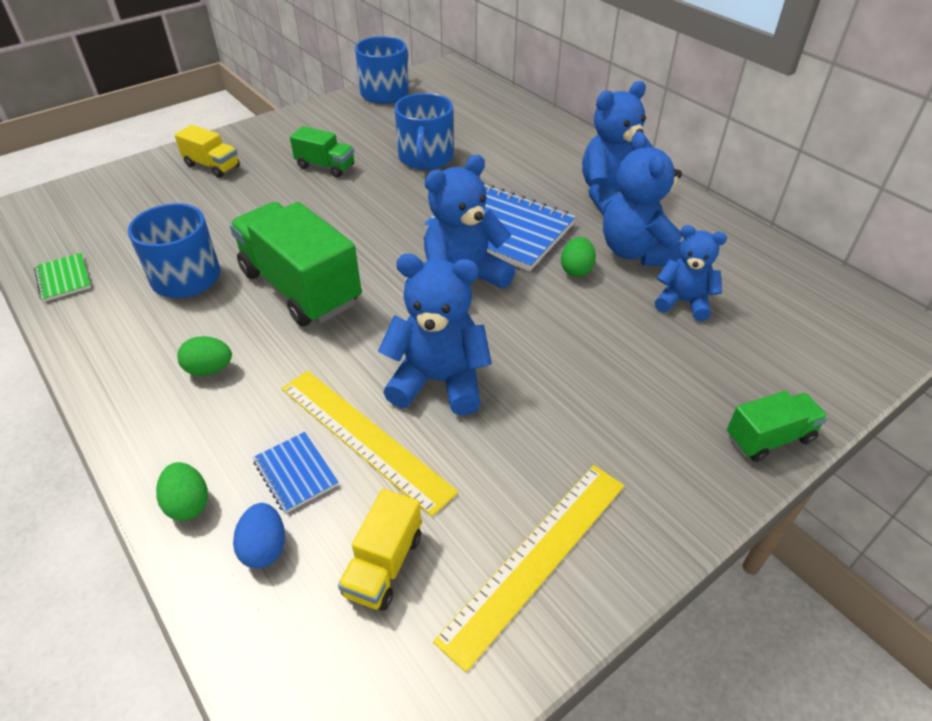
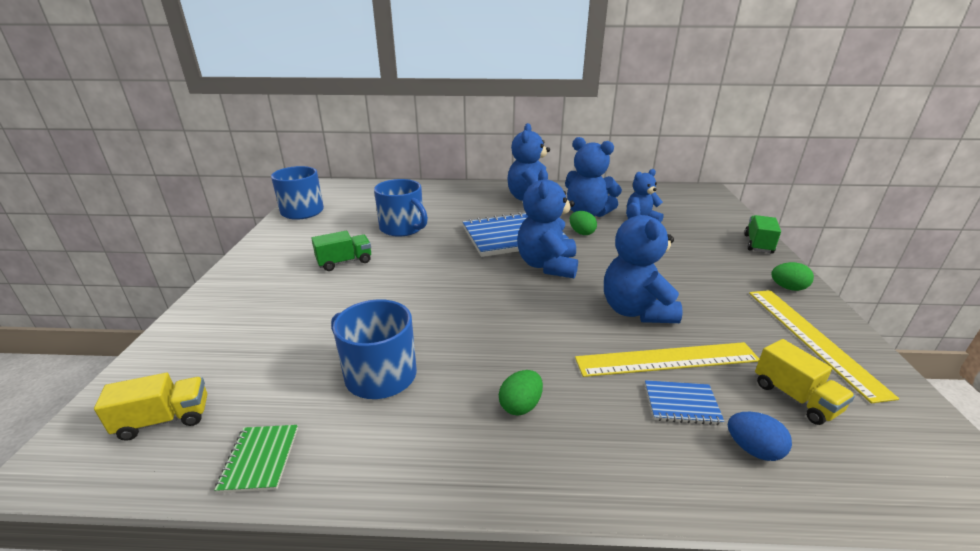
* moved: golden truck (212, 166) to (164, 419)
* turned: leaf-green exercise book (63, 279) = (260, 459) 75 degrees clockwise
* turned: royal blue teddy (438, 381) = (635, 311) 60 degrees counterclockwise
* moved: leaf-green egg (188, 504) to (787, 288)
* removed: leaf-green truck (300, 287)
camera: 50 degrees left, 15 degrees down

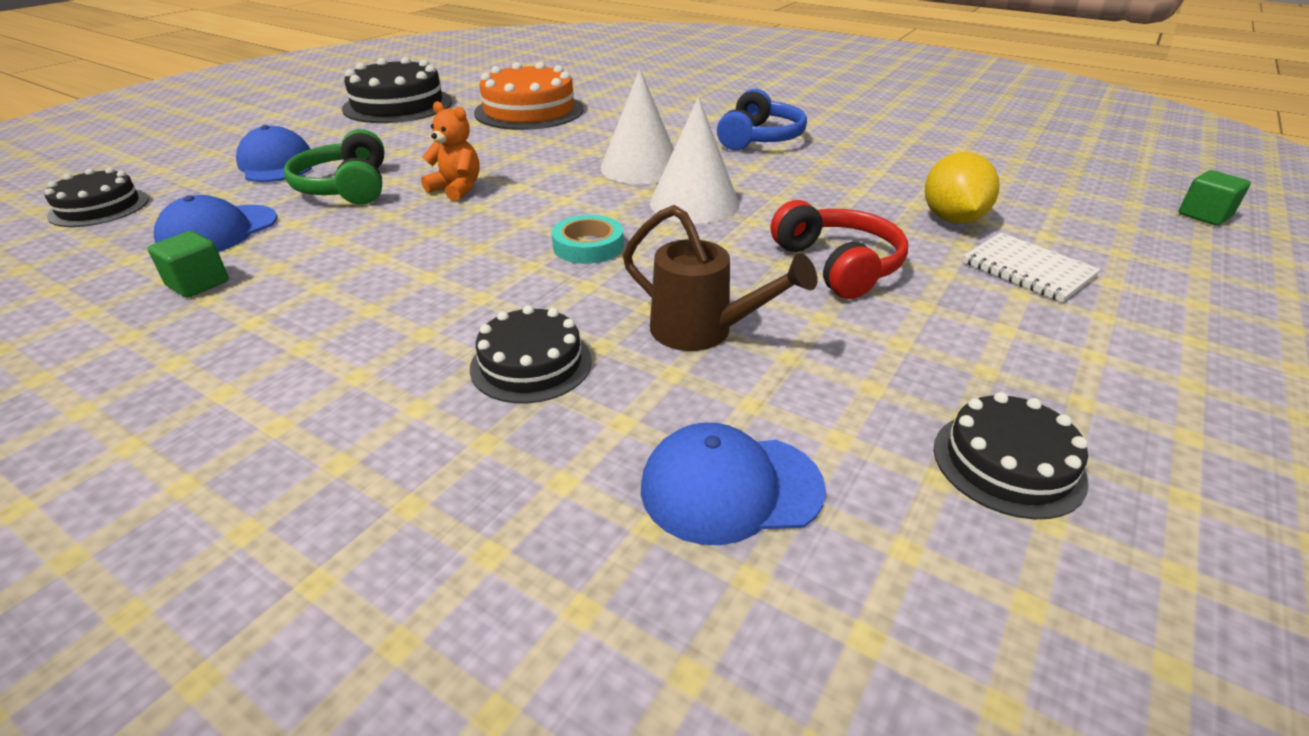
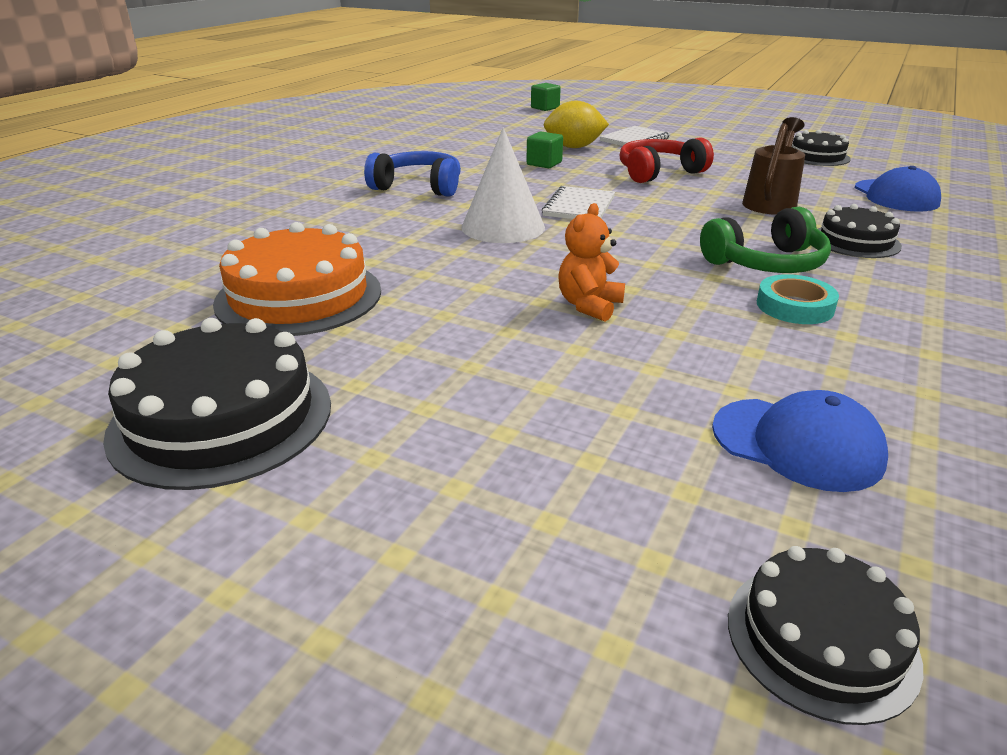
* moved: leaf-green solid cube (198, 283) to (544, 164)
* replaced: snow-white cone shape (694, 203) to snow-white exercise book (579, 207)
* moved: leaf-green headphones (346, 187) to (766, 263)
* moved: aqua sticky tape (588, 246) to (794, 306)
* removed: royal blue peaked cap (277, 164)
camera: 95 degrees left, 5 degrees down

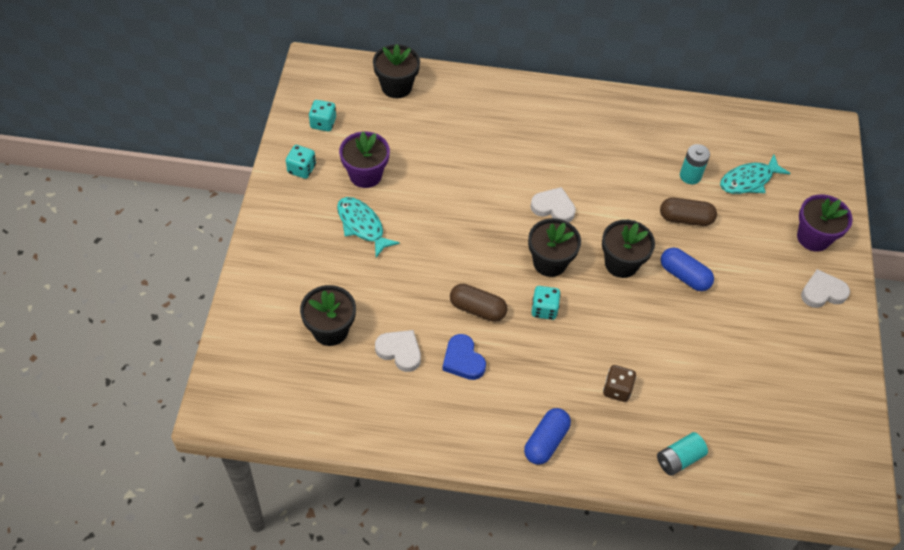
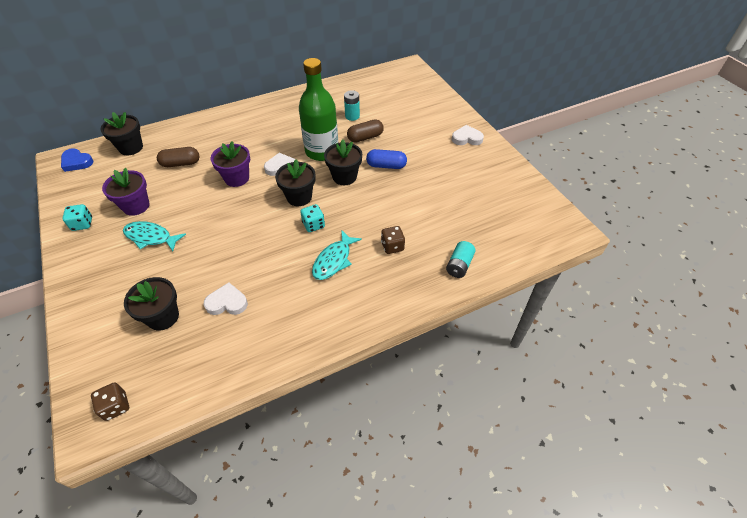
* moved: royal blue heart shape (463, 360) to (76, 162)
* added: dark brown dice (116, 406)
* moved: dark brown capsule (477, 309) to (181, 163)
* moved: purple plant pot (813, 237) to (237, 178)
* added: leaf-green flask (322, 151)
* moved: aqua fish figure (748, 180) to (333, 260)
* turned: snow-white heart shape (822, 292) = (466, 138) 45 degrees clockwise
* removed: aqua dice (323, 123)
* removed: royal blue capsule (546, 441)
camera: 30 degrees left, 5 degrees down

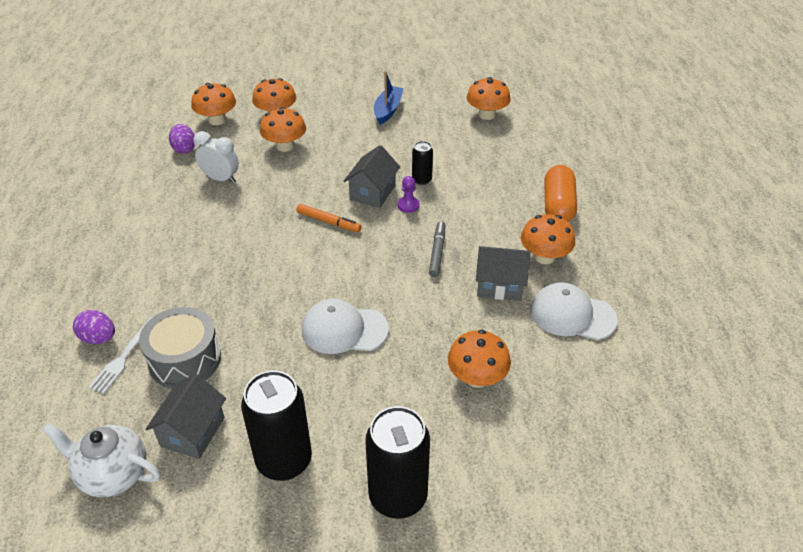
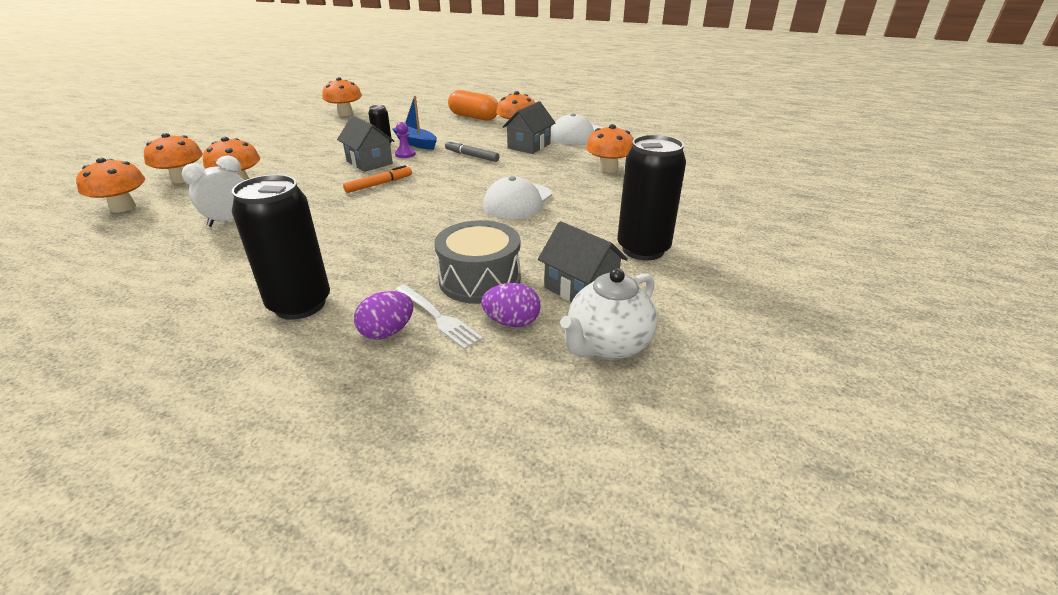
* moved: ebony soda can (398, 497) to (300, 304)
* moved: royal blue sailboat (388, 110) to (416, 143)
* moved: purple egg (184, 149) to (512, 322)
camera: 65 degrees left, 10 degrees down

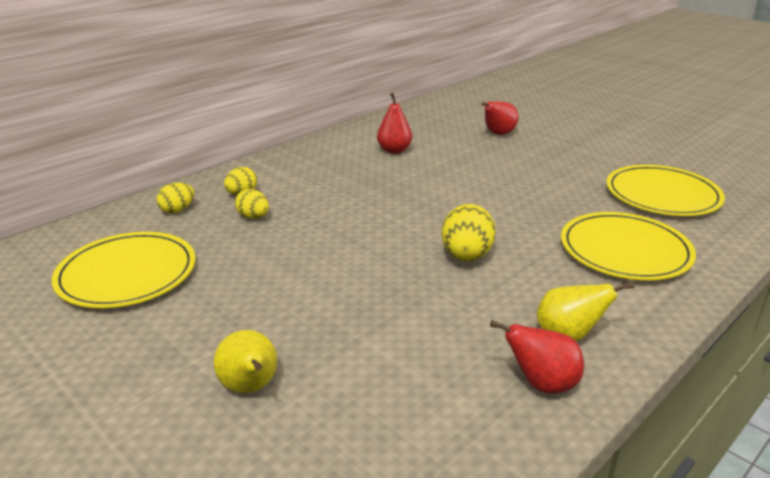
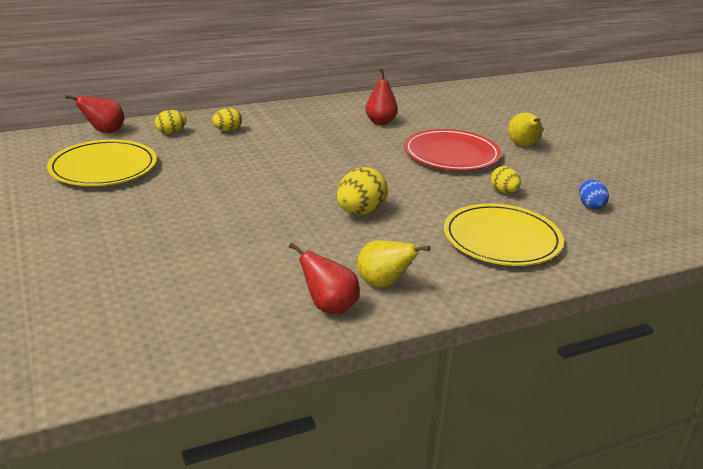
* moved: crimson toy pear (498, 134) to (104, 131)
* added: crimson flat dish (451, 154)
* moved: golden egg (253, 217) to (503, 192)
* moved: golden toy pear (250, 388) to (523, 145)
* replaced: golden flat dish (662, 195) to royal blue egg (590, 206)
camera: 20 degrees right, 0 degrees up

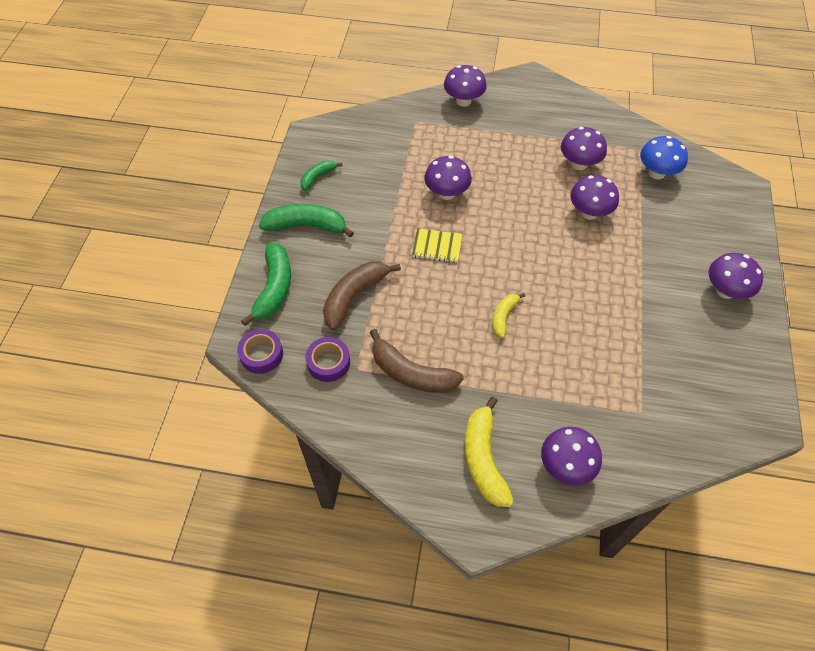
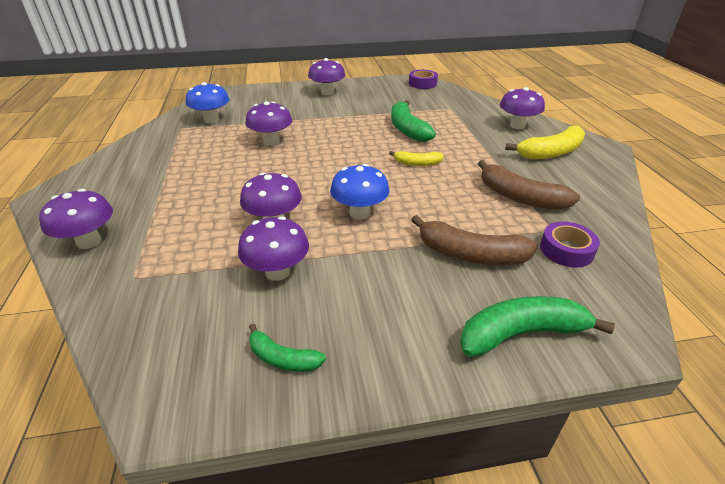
* moved: purple toadstool (579, 164) to (277, 272)
* replaced: golden exercise book (437, 246) to royal blue toadstool (360, 213)
* moved: leaf-green toy banana (306, 226) to (407, 129)
* moved: purple sticky tape (261, 354) to (422, 83)
* turned: dark brown toy banana (411, 373) = (520, 197) 120 degrees clockwise
camera: 110 degrees left, 20 degrees down

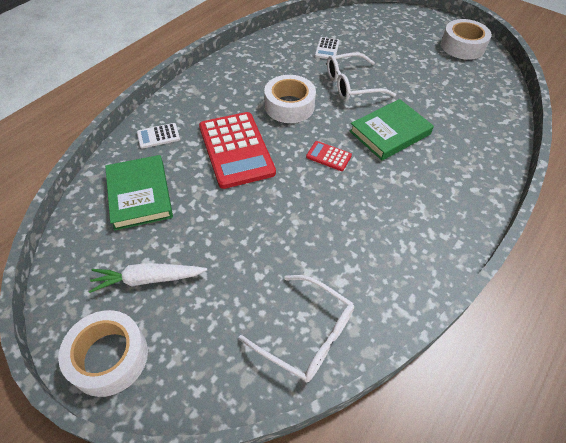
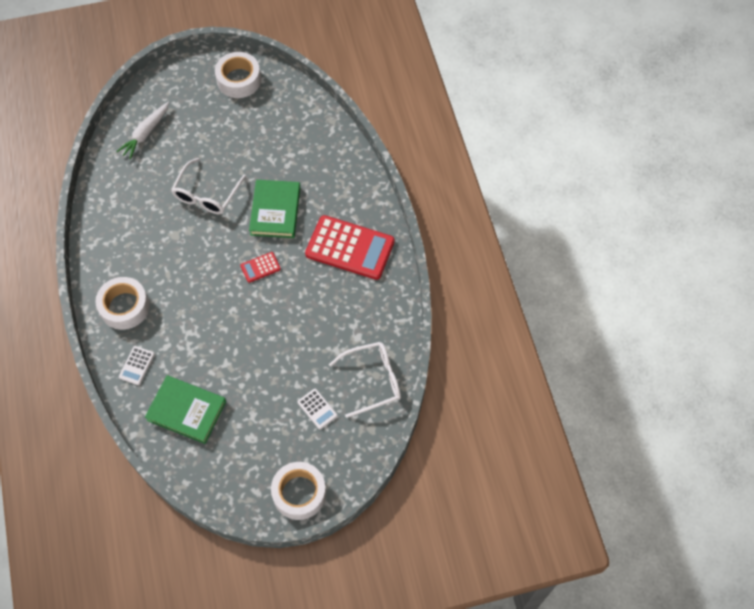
* moved: snow-white sticky tape (289, 106) to (124, 307)
* moved: snow-white toy carrot (148, 279) to (145, 133)
* moved: snow-white adding machine (327, 49) to (317, 409)
* moved: crimson adding machine (236, 150) to (350, 248)
camera: 50 degrees left, 10 degrees up

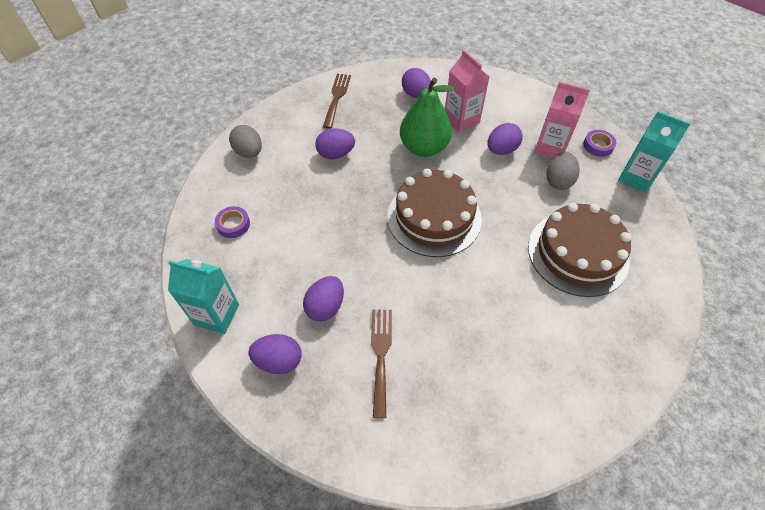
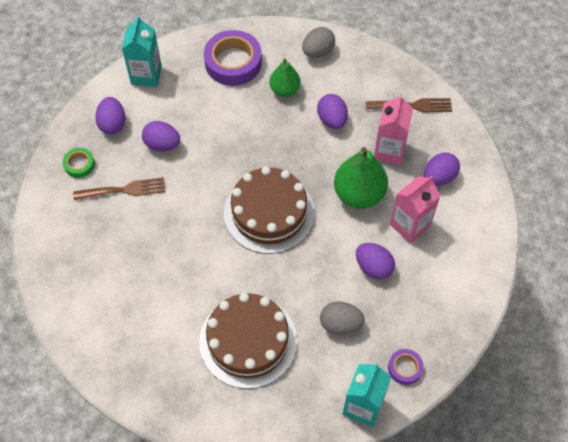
* added: leaf-green sticky tape (79, 165)
* resized: purple sticky tape (233, 224) = (233, 62) x2.01
* added: leaf-green toy pear (284, 90)
* moved: rosy milk carton (550, 147) to (389, 151)
camera: 80 degrees right, 5 degrees up

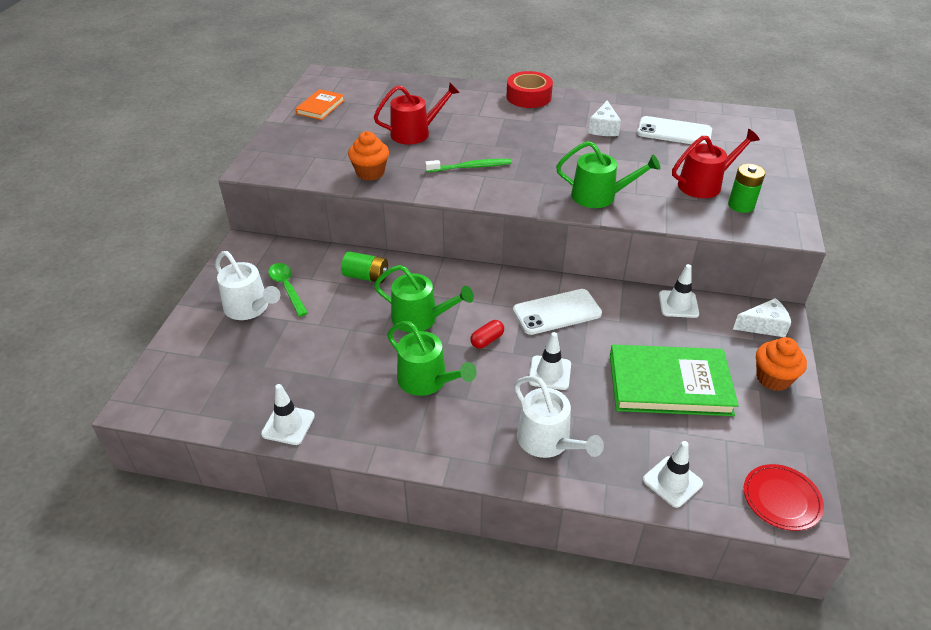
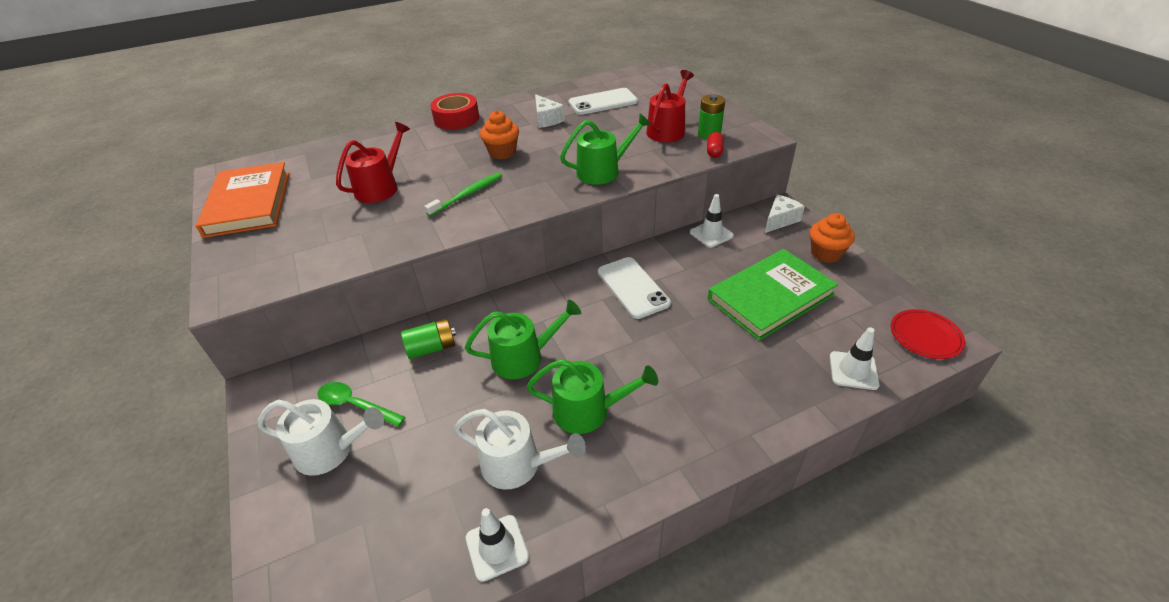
* resized: orange book (320, 107) = (249, 203) x1.89
* moved: snow-white sprinkling can (548, 441) to (518, 464)
* moved: orange fairy cake (370, 173) to (502, 152)
* turned: snow-white smartphone (557, 312) = (632, 287) 60 degrees counterclockwise
* moved: crimson capsule (487, 340) to (714, 152)
* removed: snow-white safety cone (549, 373)
camera: 35 degrees left, 0 degrees up

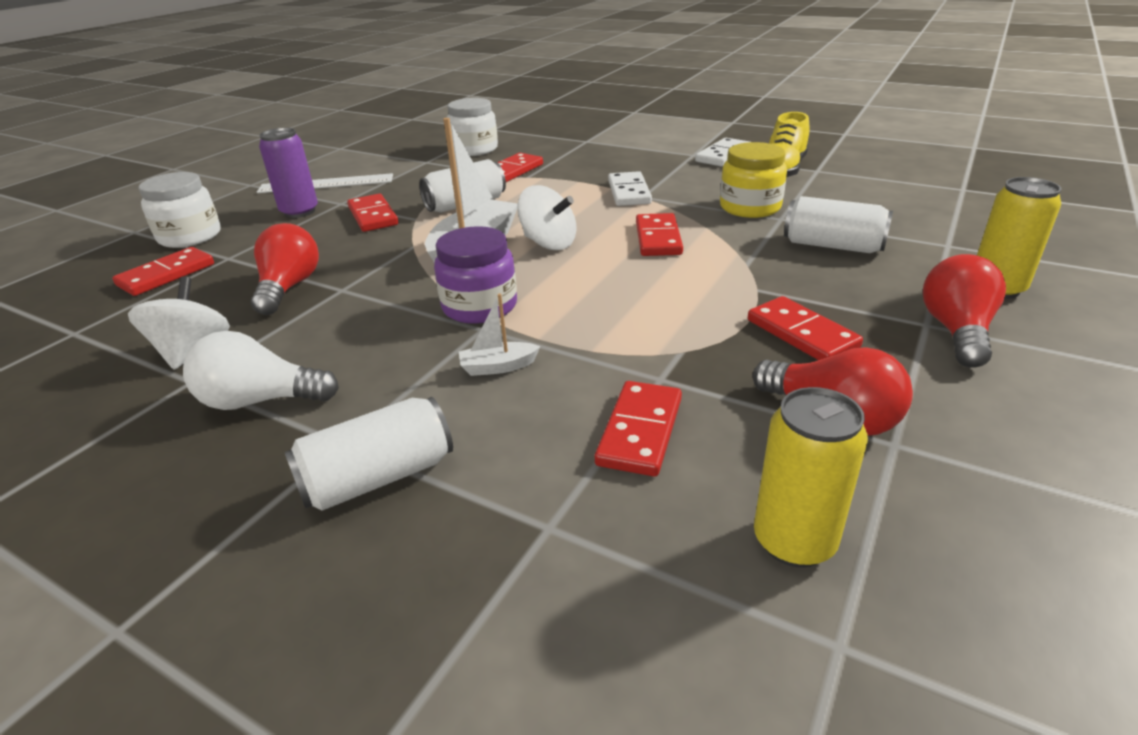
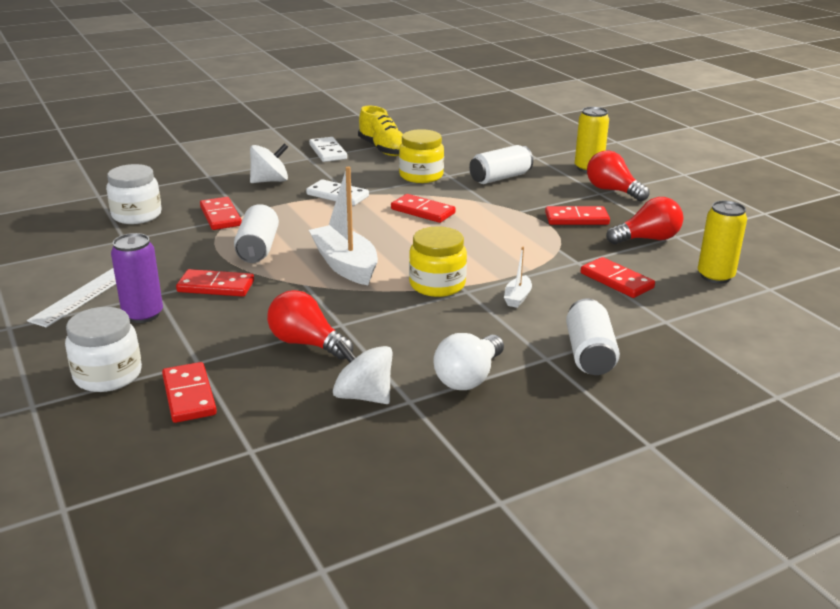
* moved: snow-white toy top (549, 243) to (270, 181)
* recoloured: purple jar (479, 306) to golden jar (437, 285)
camera: 60 degrees left, 5 degrees down

